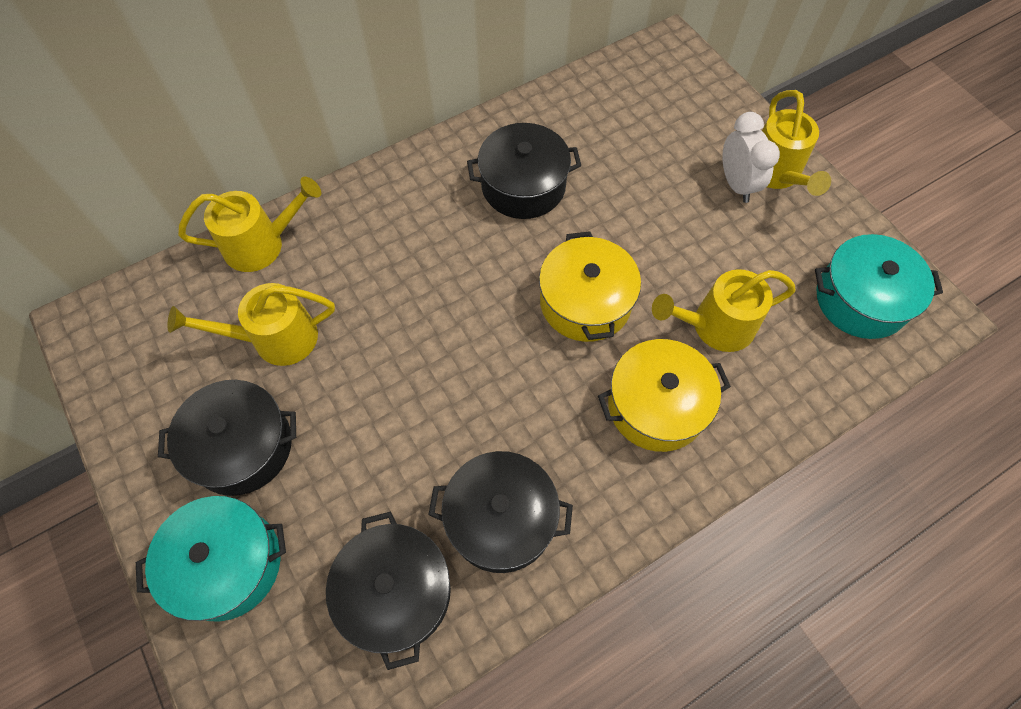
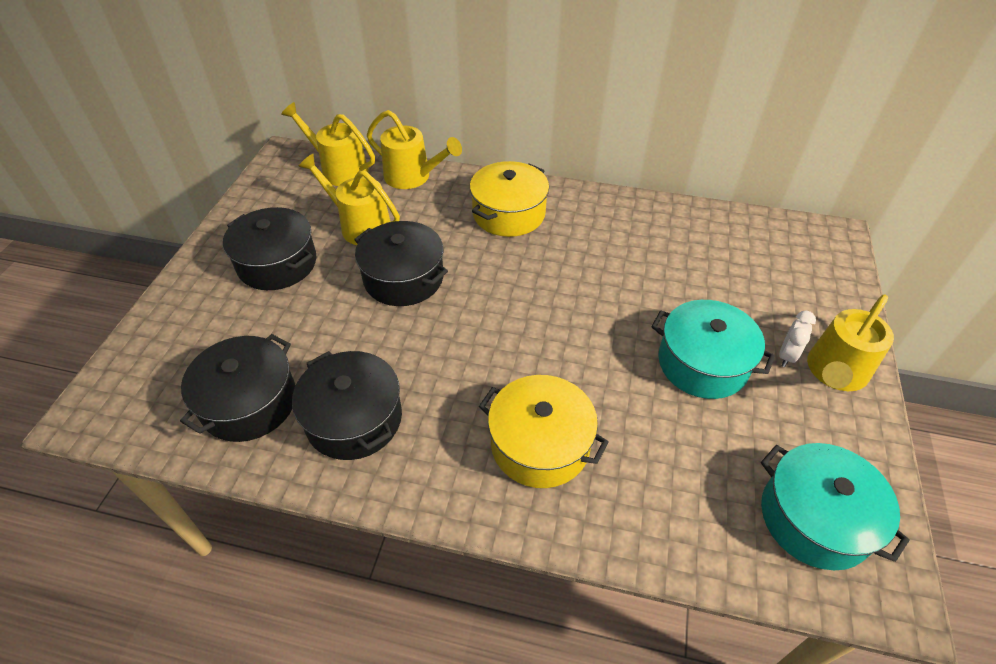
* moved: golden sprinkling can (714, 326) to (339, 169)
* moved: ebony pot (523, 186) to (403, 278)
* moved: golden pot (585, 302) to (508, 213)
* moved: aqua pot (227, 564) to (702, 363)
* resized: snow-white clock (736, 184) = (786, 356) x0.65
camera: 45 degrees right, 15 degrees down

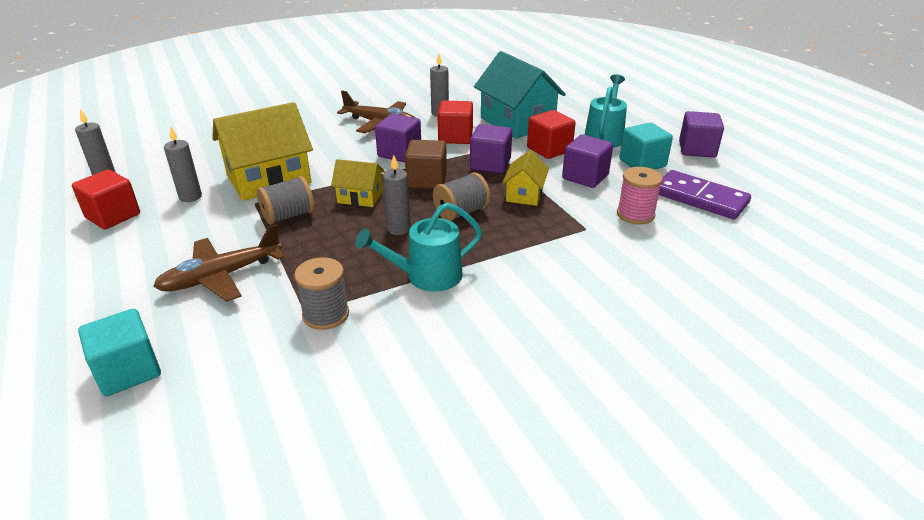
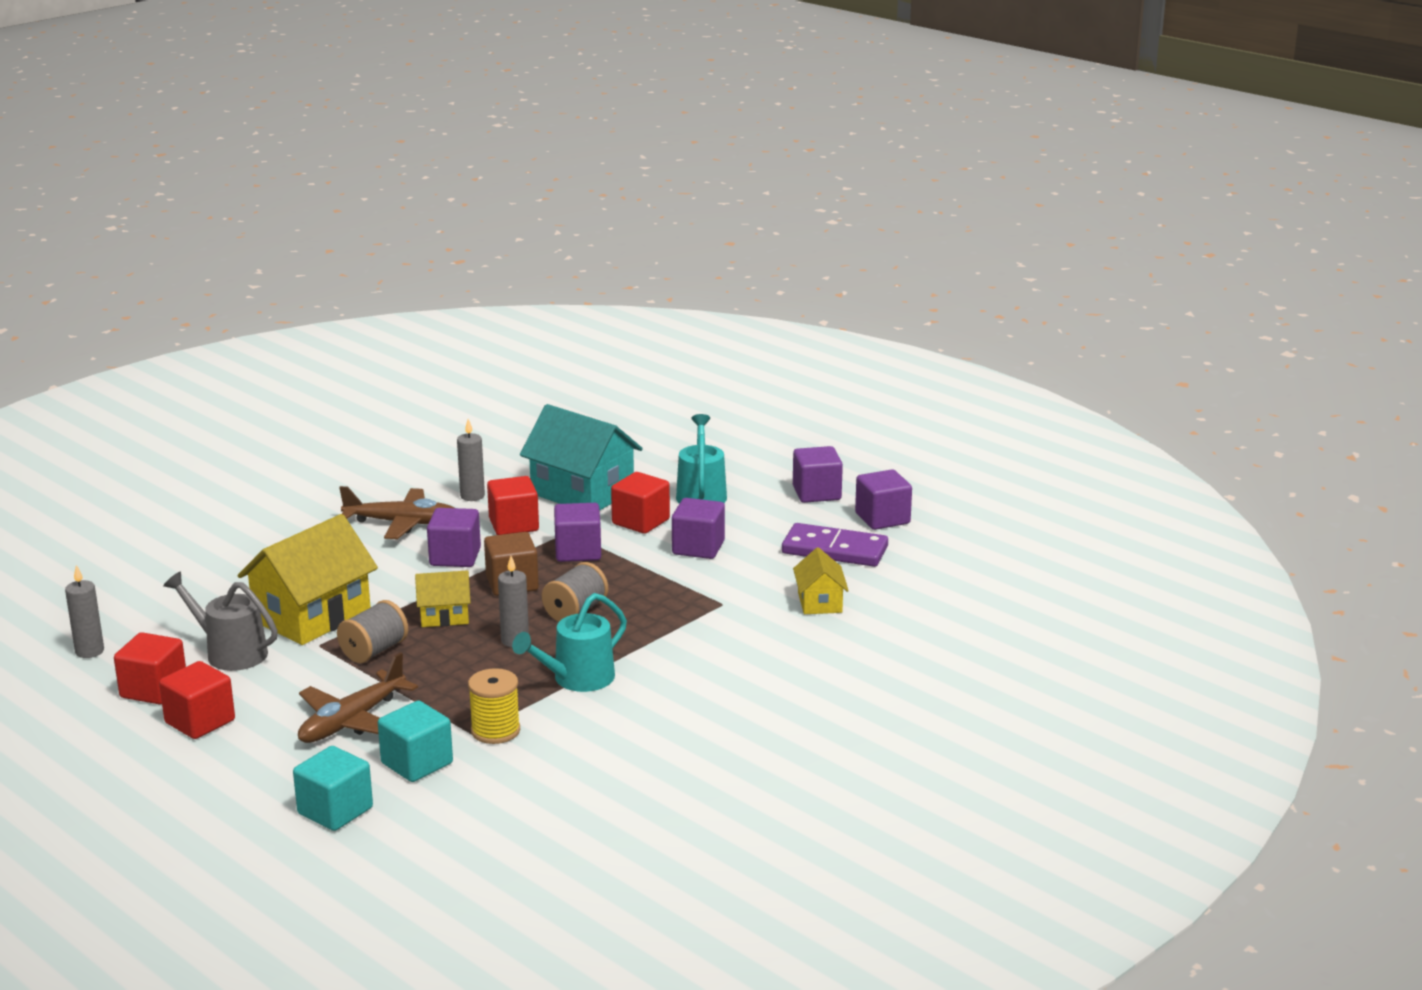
* added: crimson solid cube (200, 722)
* replaced: grey candle (190, 197) to grey sprinkling can (230, 653)
* moved: aqua solid cube (642, 163) to (417, 763)
* recoloured: grey spool (326, 314) to golden spool (495, 731)
* moved: golden cottage (524, 194) to (819, 602)
* added: purple solid cube (882, 518)
* removed: rosy spool (635, 214)
camera: 20 degrees left, 10 degrees down

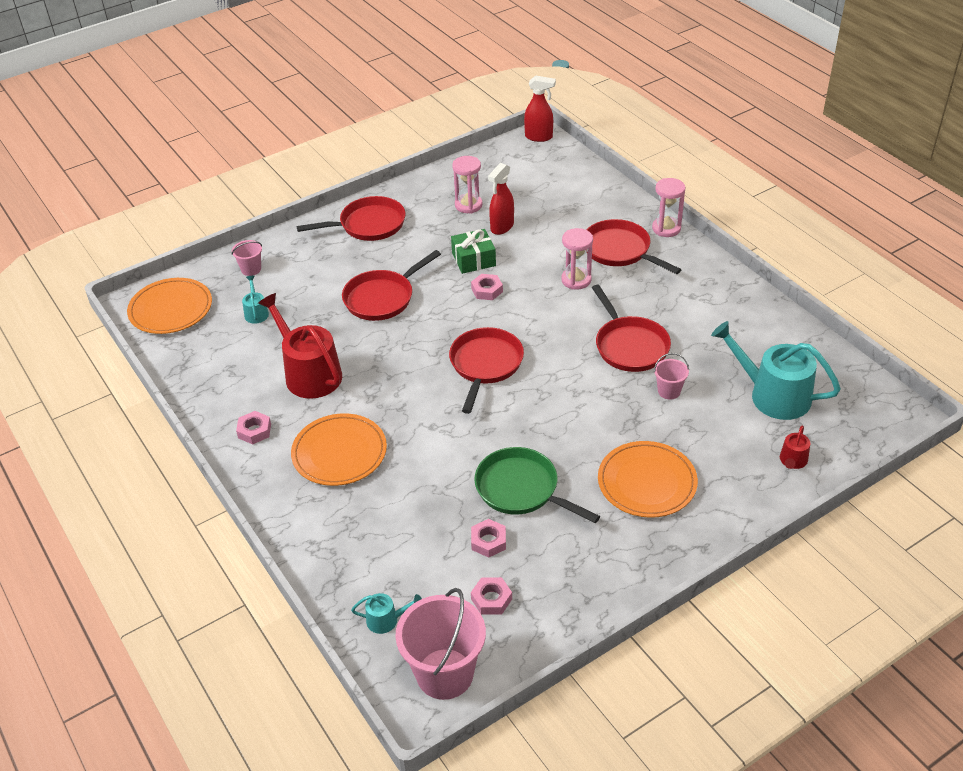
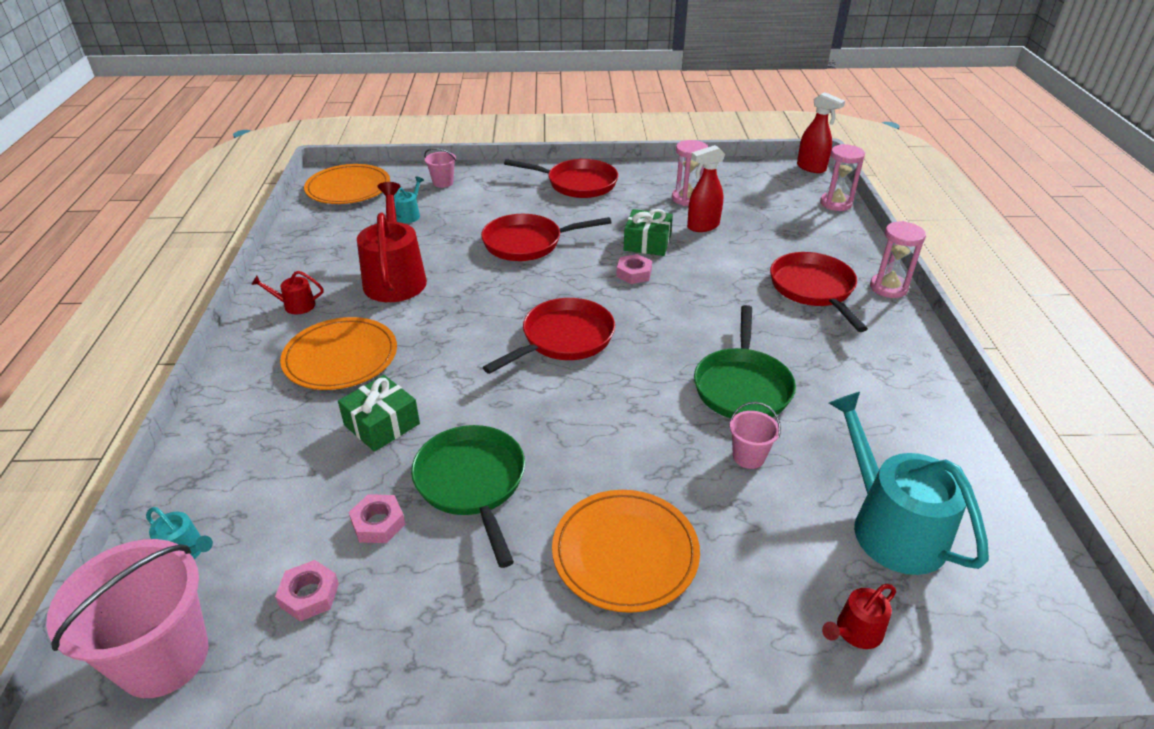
* replaced: rosy hex nut (254, 431) to crimson sprinkling can (295, 305)
* added: leaf-green wrapped gift (382, 424)
* recoloured: crimson pan (629, 345) to leaf-green pan (742, 386)
* moved: rosy sandglass (576, 280) to (835, 203)
camera: 30 degrees right, 5 degrees down

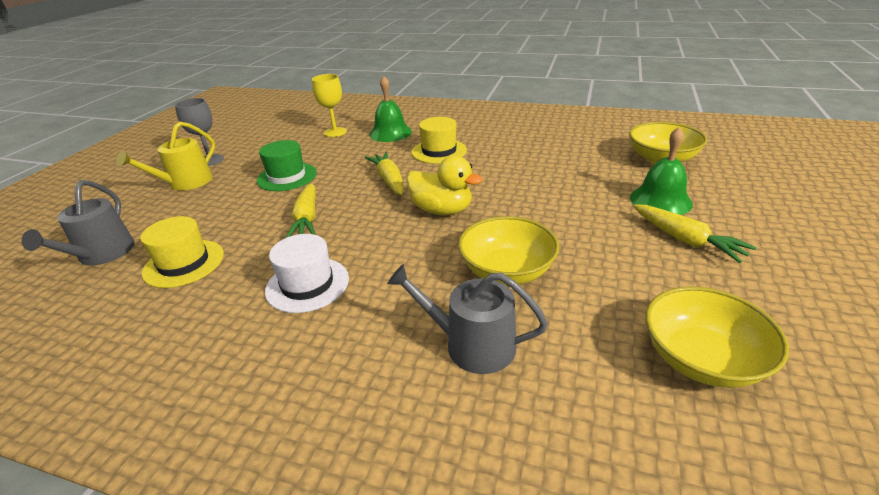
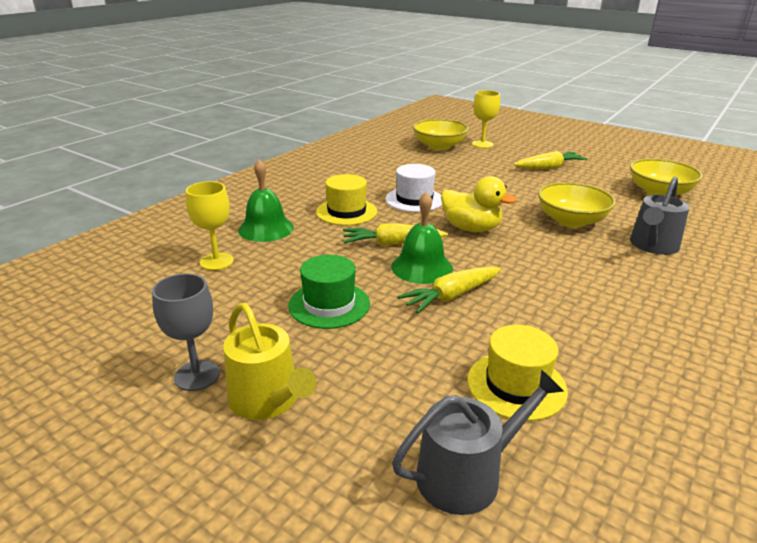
* moved: snow-white top hat (307, 284) to (414, 200)
* moved: leaf-green school bell (660, 200) to (422, 267)
* turned: grey sprinkling can (102, 254) = (467, 474) 45 degrees counterclockwise
* turned: golden toy carrot (307, 219) = (451, 296) 135 degrees clockwise
* turned: golden rubber duck (442, 210) = (471, 228) 75 degrees clockwise
* added: golden chalice (482, 144)
camera: 75 degrees left, 5 degrees down

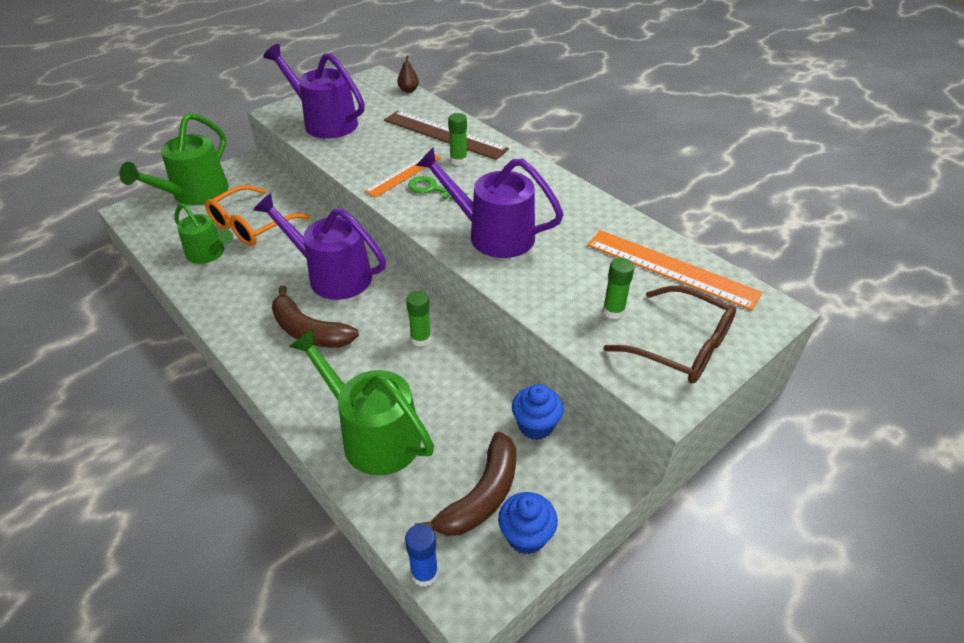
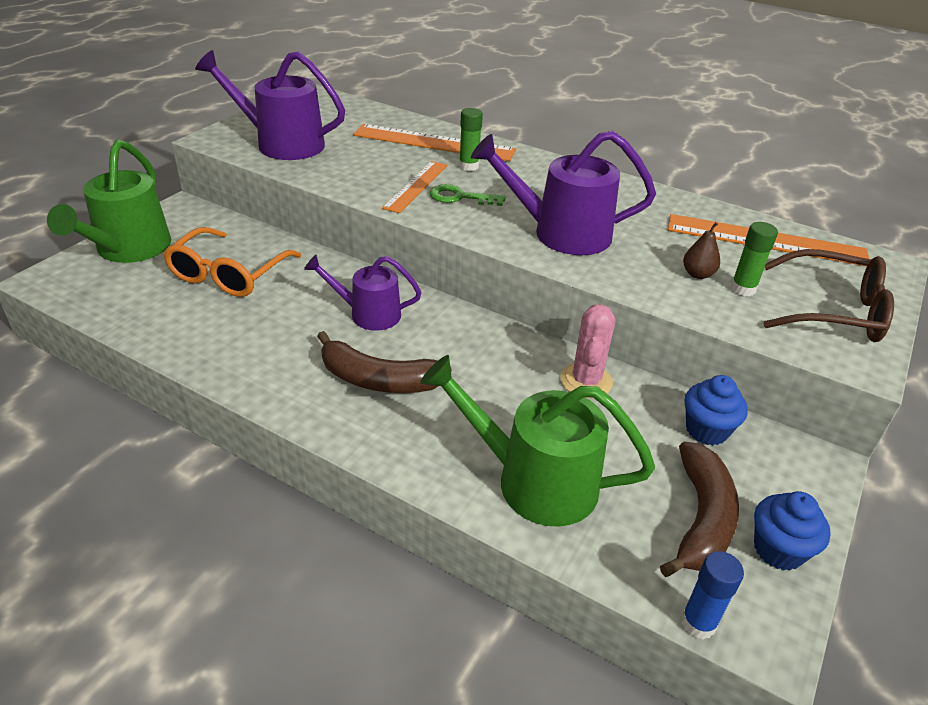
* resized: purple sprinkling can (332, 275) = (368, 314) x0.63
* recoloured: dark brown measuring stick (444, 134) to orange measuring stick (434, 143)
* added: rosy cactus (586, 381)
* moved: dark brown toy pear (408, 90) to (697, 274)
* removed: leaf-green sprinkling can (209, 254)
* removed: leaf-green glue (421, 339)
camera: 20 degrees left, 5 degrees down

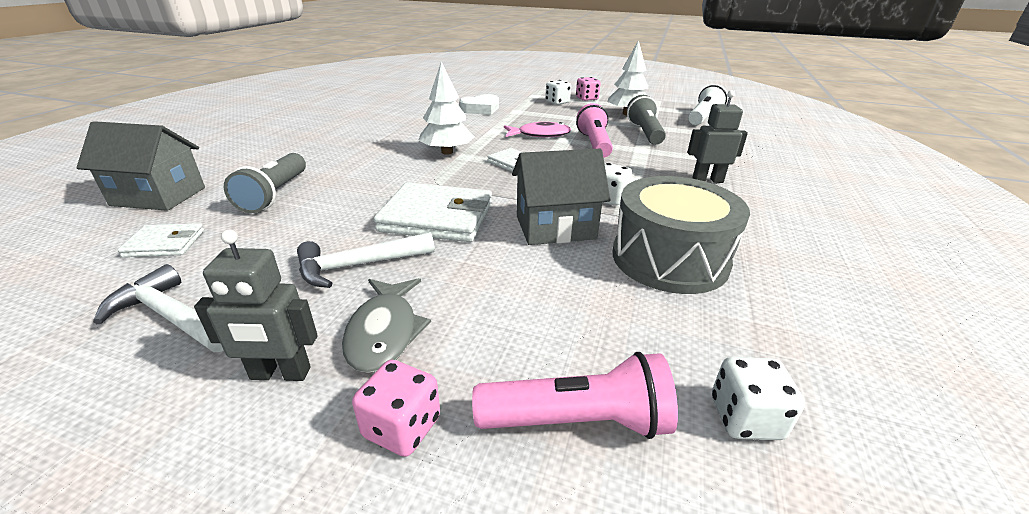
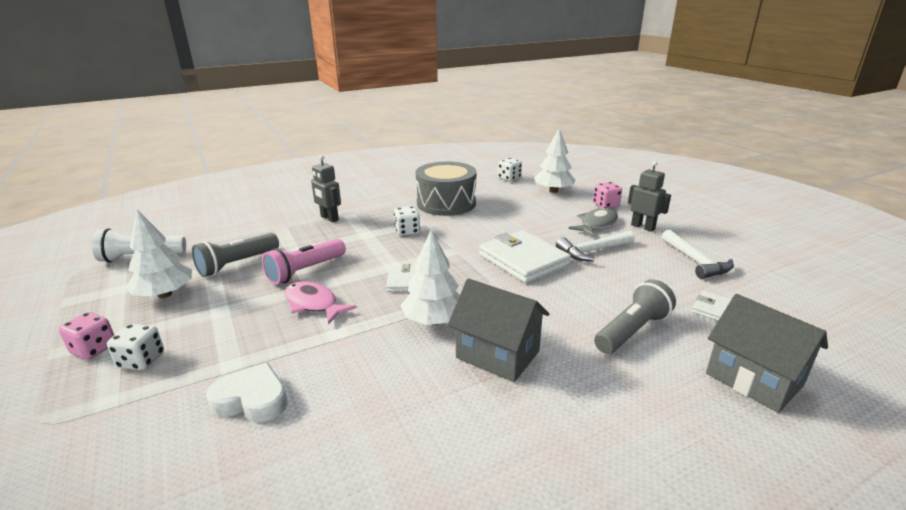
* moved: grey cottage (555, 227) to (497, 354)
* replaced: rosy pocket torch (578, 420) to snow-white toy tree (553, 191)
* turned: snow-white carpenter's hammer (358, 265) = (592, 251) 135 degrees clockwise
camera: 135 degrees left, 5 degrees down

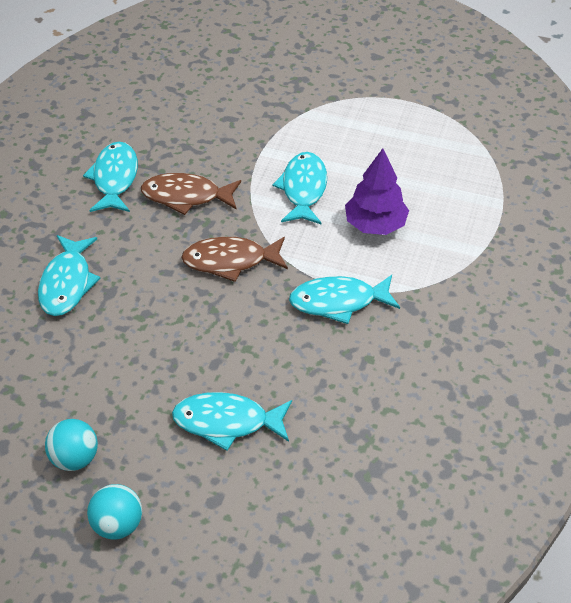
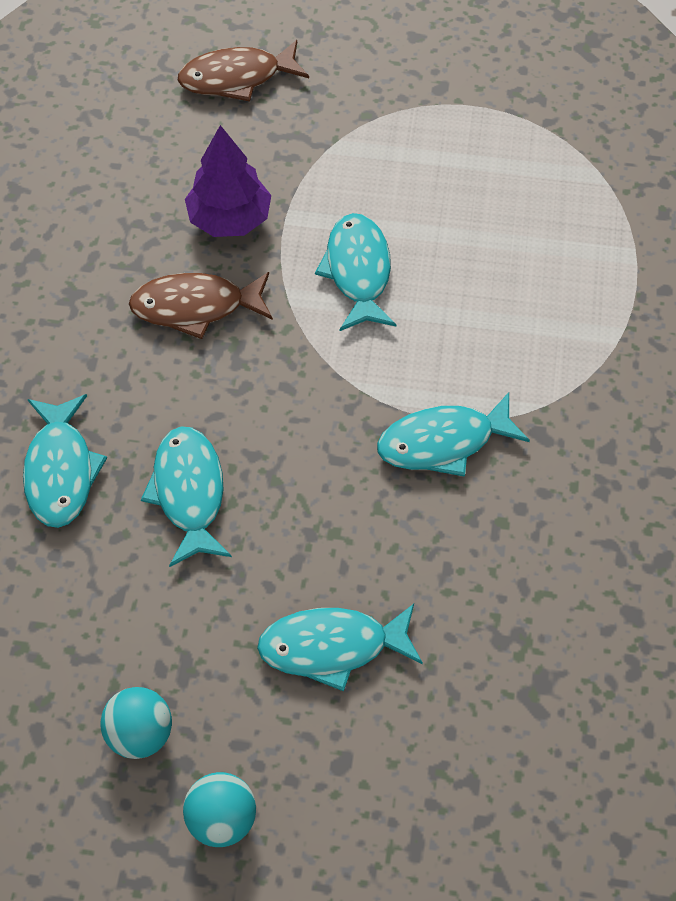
* moved: aqua fish figure (115, 178) to (189, 492)
* moved: dark brown fish figure (230, 261) to (236, 78)
* moved: purple toy tree (375, 224) to (230, 219)
camera: 10 degrees left, 10 degrees up

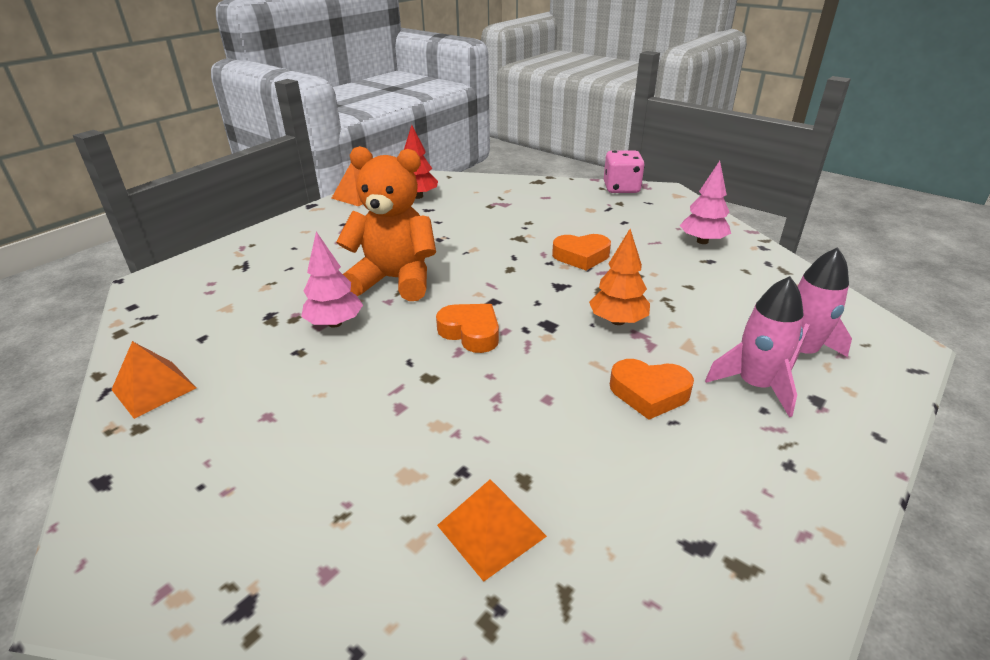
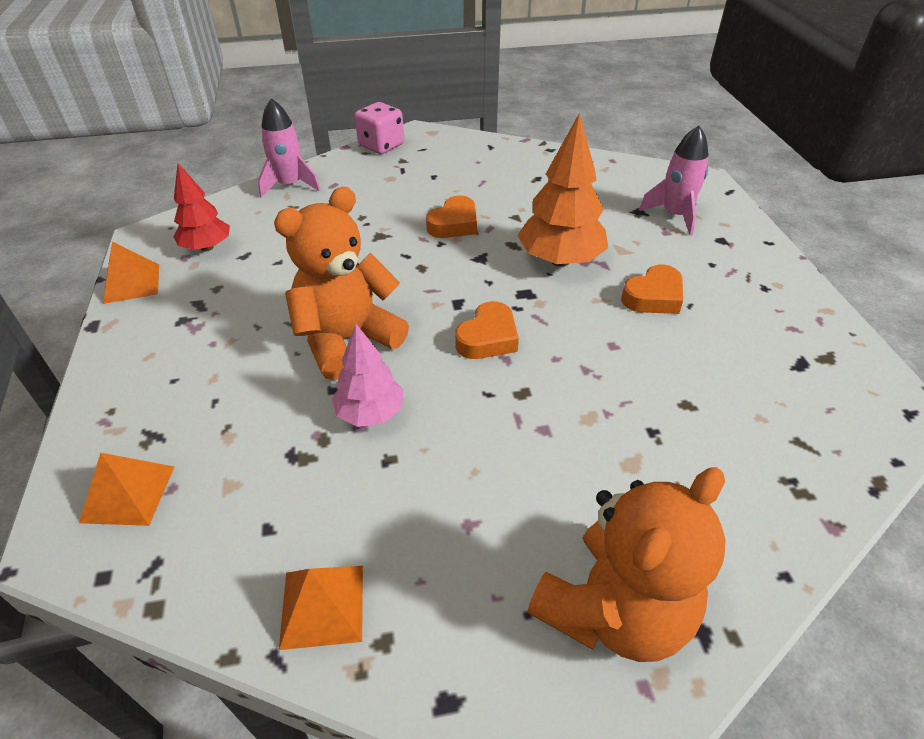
* moved: orange pyramid shape (491, 530) to (128, 493)
* moved: rosy rocket (754, 385) to (289, 185)
* turned: orange heart shape (471, 332) = (488, 338) 135 degrees clockwise
* resized: orange toy tree (618, 321) = (560, 260) x1.59
* added: orange teddy (613, 610)
* removed: rosy toy tree (702, 241)
camera: 50 degrees left, 10 degrees up

